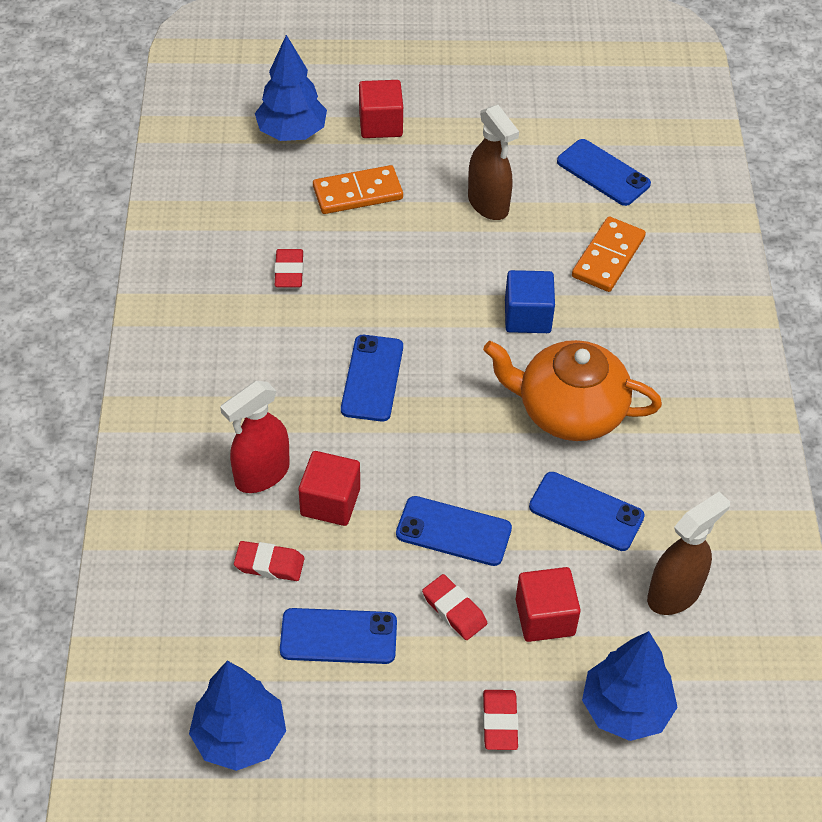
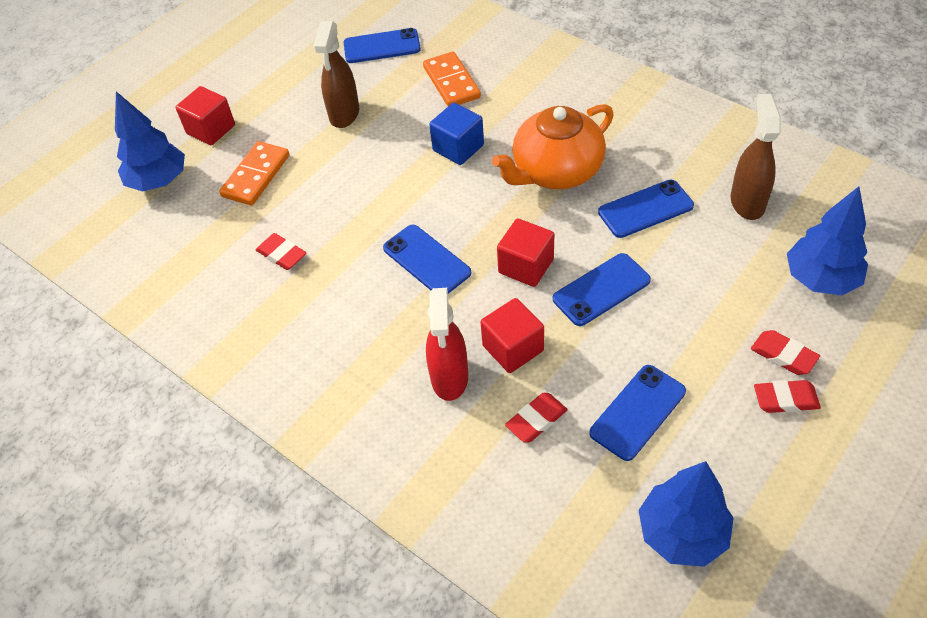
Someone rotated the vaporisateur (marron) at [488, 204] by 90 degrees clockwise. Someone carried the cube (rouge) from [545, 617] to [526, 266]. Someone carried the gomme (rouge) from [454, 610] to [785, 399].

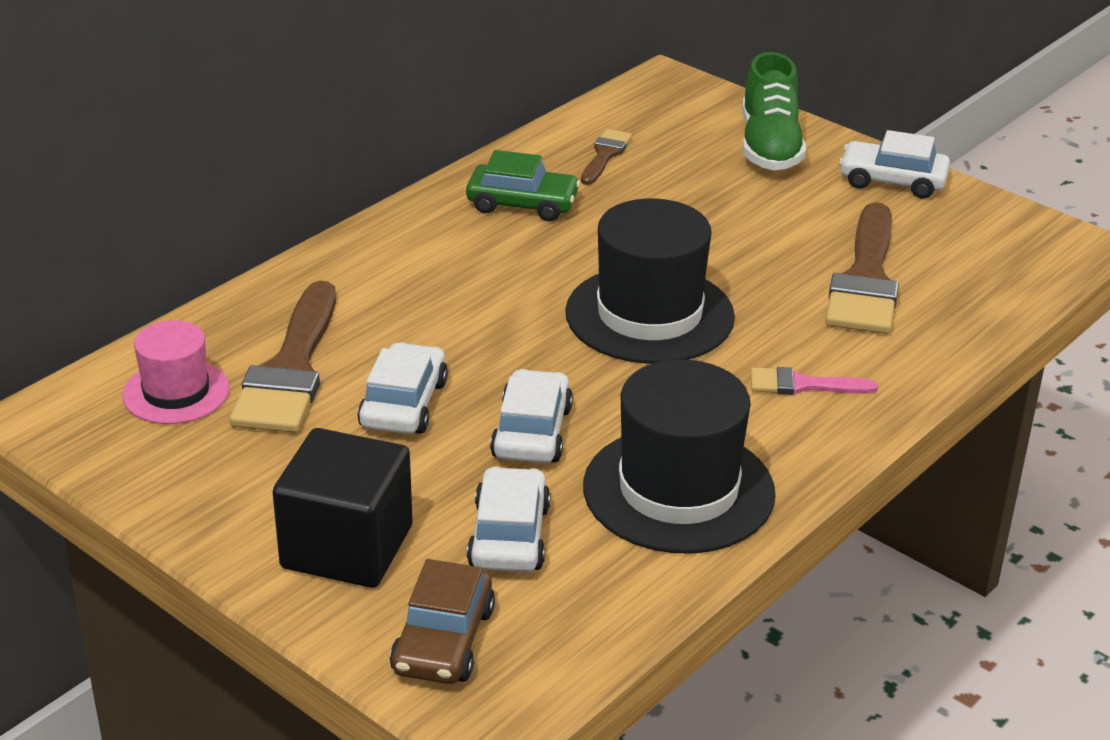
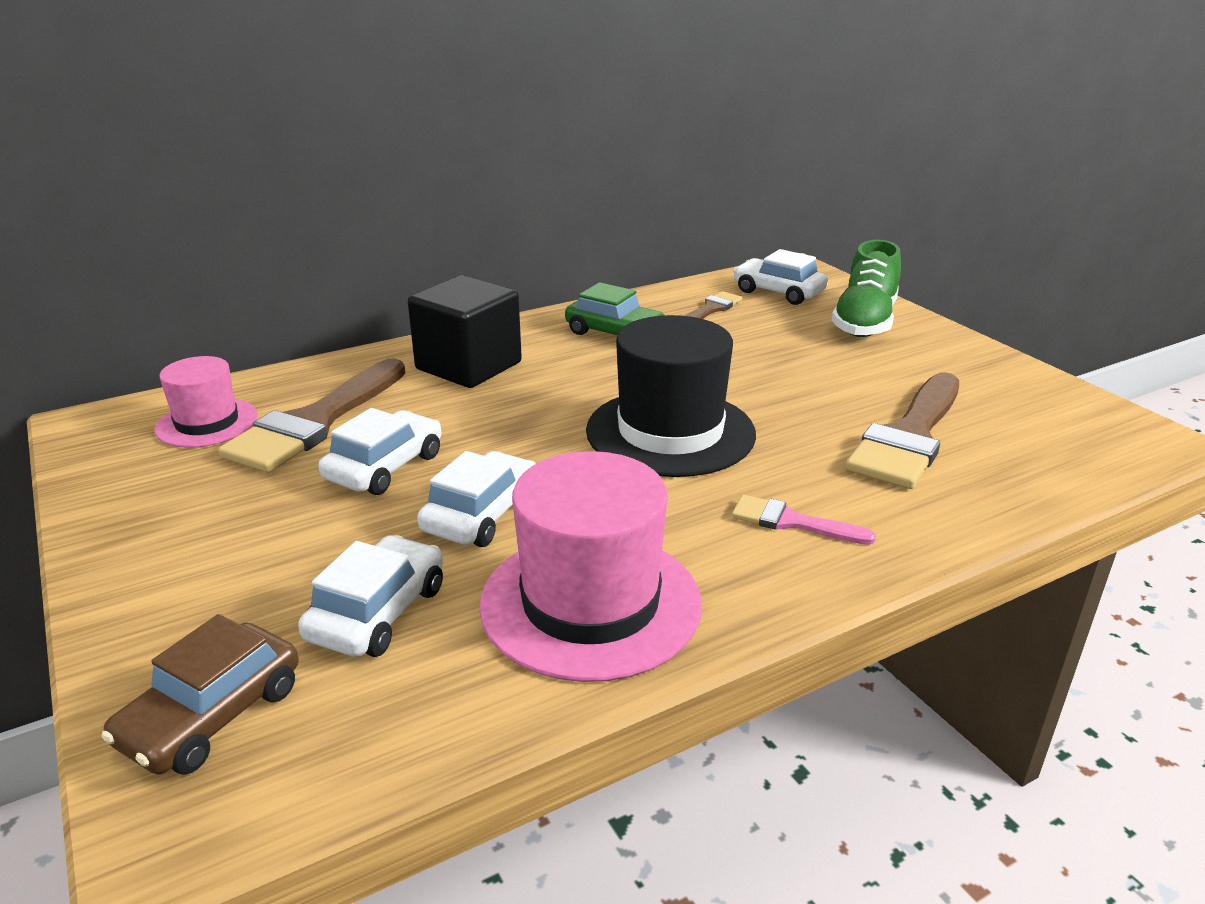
Someone carried the cube (noir) from [347, 547] to [468, 366]. Someone repainted the chapeau (noir) at [678, 490], which became the chapeau (rose) at [590, 603]. Someone carried the voiture (blanc) from [892, 181] to [778, 292].

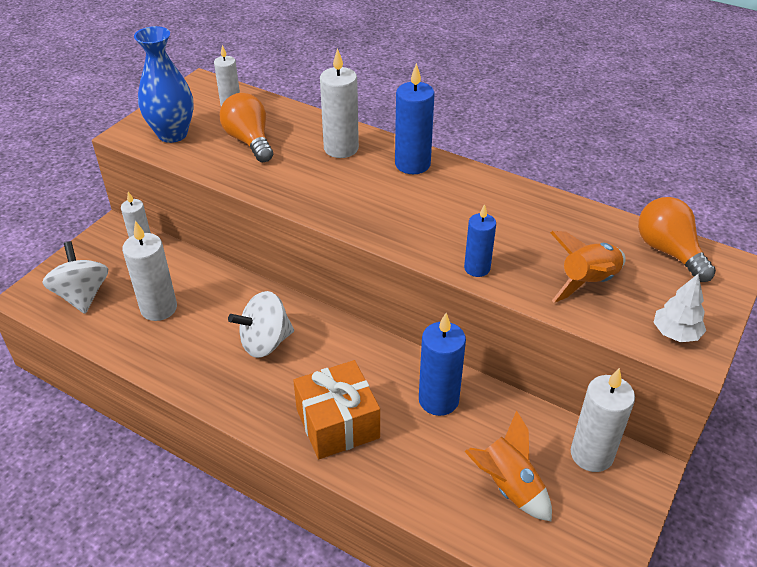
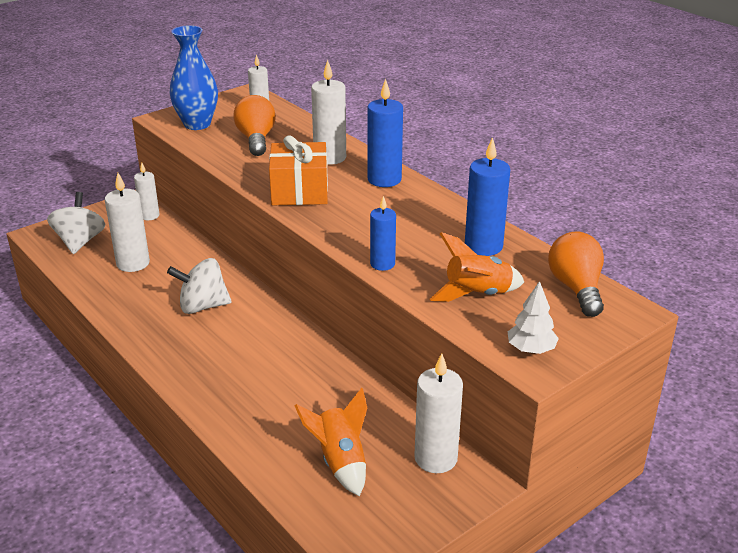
Someone carried the cadeau (orange) from [337, 423] to [299, 191]. Someone carried the bougie (bleu) from [438, 400] to [483, 246].

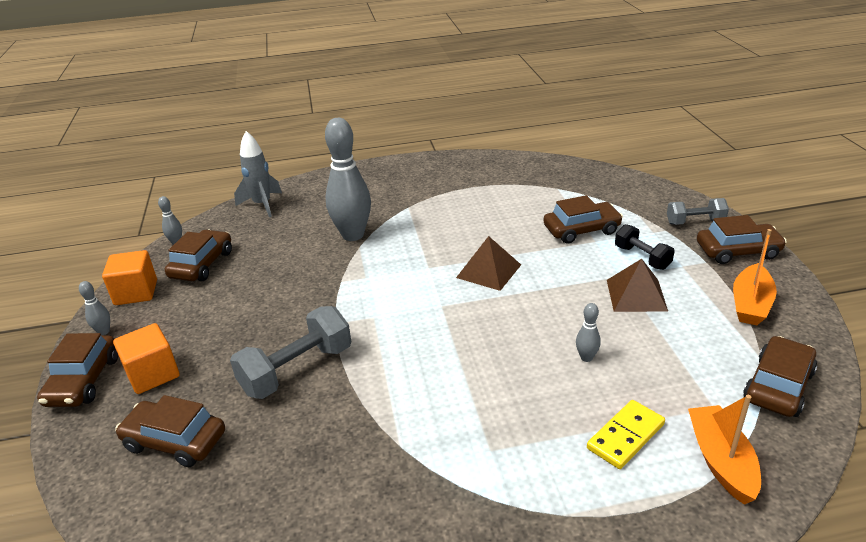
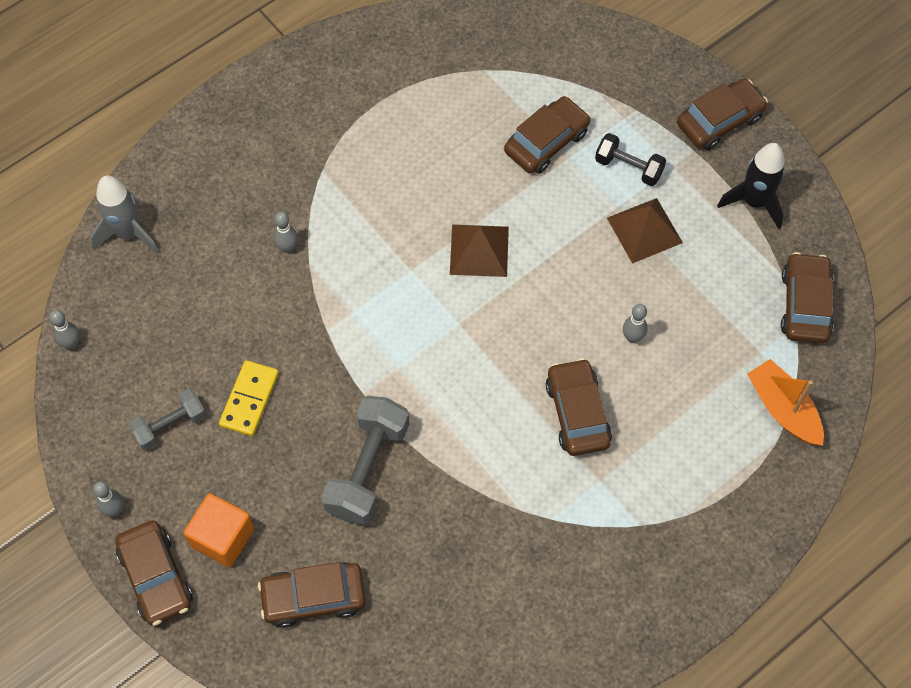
Someone carried the haltère (gris) from [695, 222] to [170, 425]. Someone carried the domino (jaune) from [626, 436] to [249, 399]. Someone scaled the quille (gris) at [353, 235] by 0.42. Someone carried the voiture (marron) from [202, 264] to [577, 413]. Someone swapped the bateau (orange) at [750, 304] for the fusée (noir) at [754, 202]. Someone took away the cube (orange) at [136, 292].

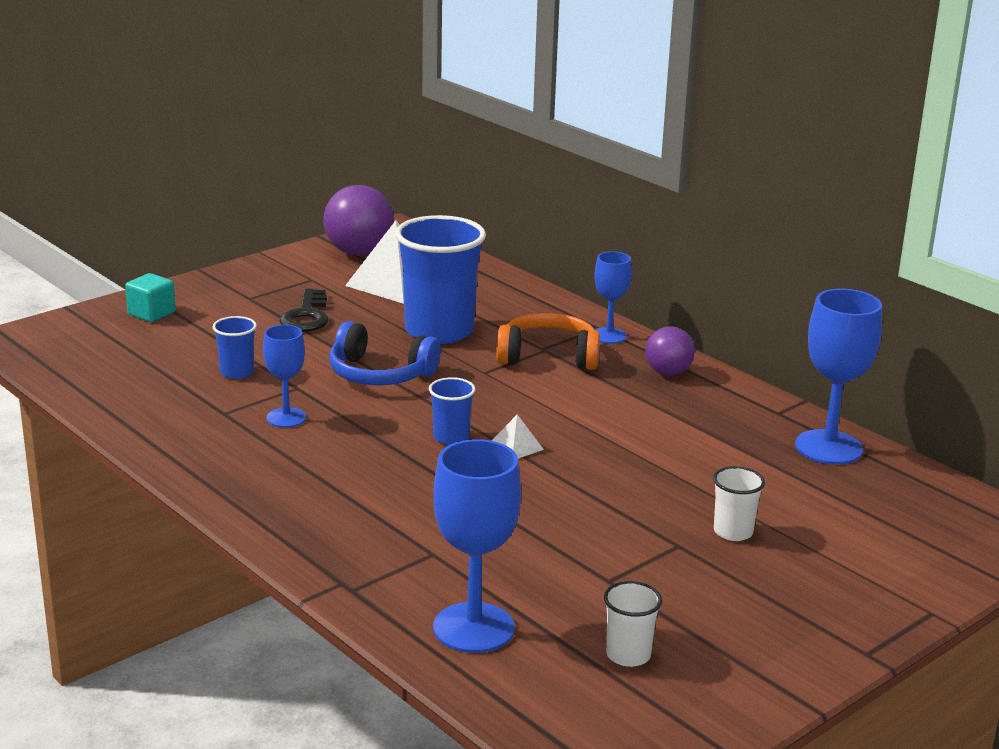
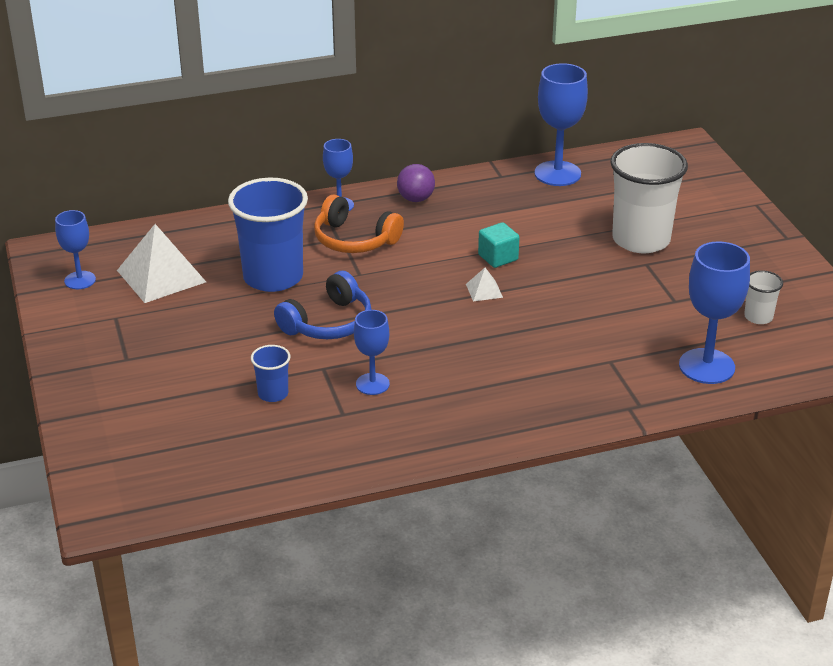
Someone swapped the balle (violet) at [359, 252] for the verre à pied (bleu) at [80, 280]. Someone rotated the casque audio (orange) at [548, 356] by 90 degrees counterclockwise. Someone carried the cube (turquoise) from [151, 313] to [498, 257]. Someone scaled the gobelet (blanc) at [733, 532] by 2.17. Someone took away the clé (noir) at [306, 316]. Someone took away the gobelet (bleu) at [451, 437].

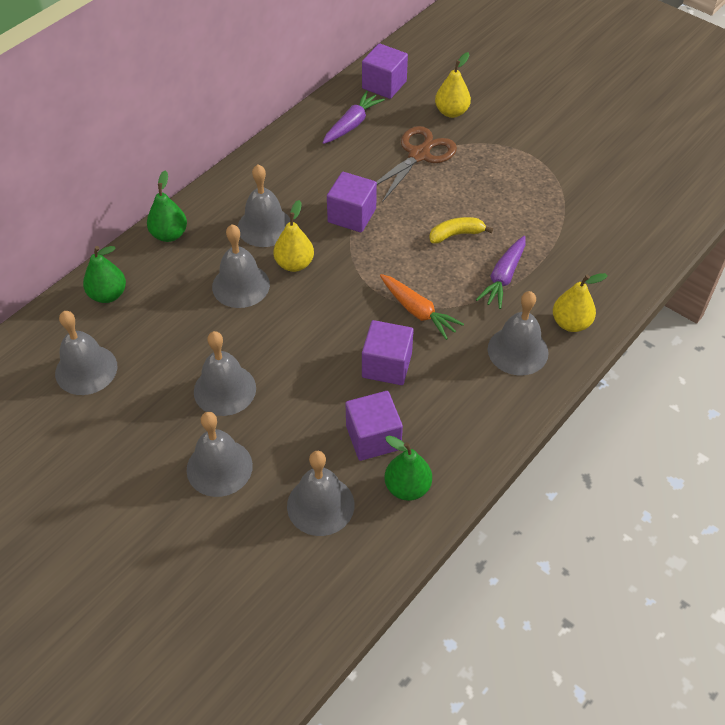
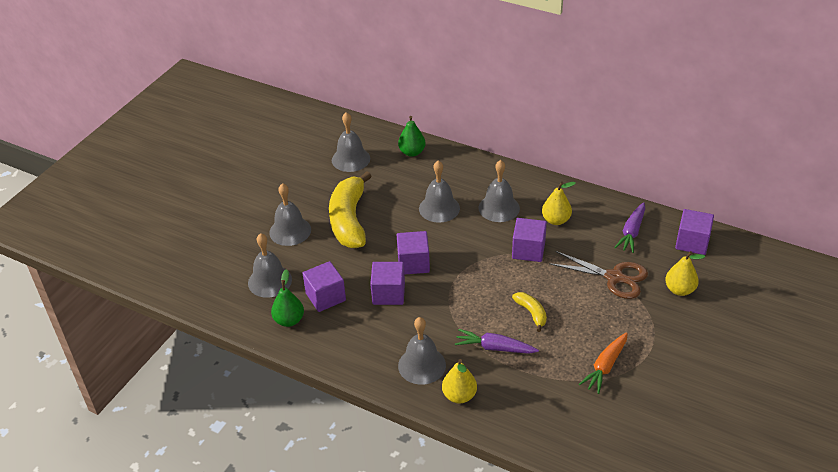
Someone swapped the cloche (gris) at [224, 389] for the banane (jaune) at [349, 220]. Someone put down the cube (violet) at [413, 263]. Someone carried the poire (jaune) from [294, 264] to [556, 220]. Someone carried the carotte (orange) from [418, 311] to [605, 366]. Someone rotated the carotte (violet) at [352, 124] by 90 degrees clockwise. Someone took away the poire (vert) at [169, 234].

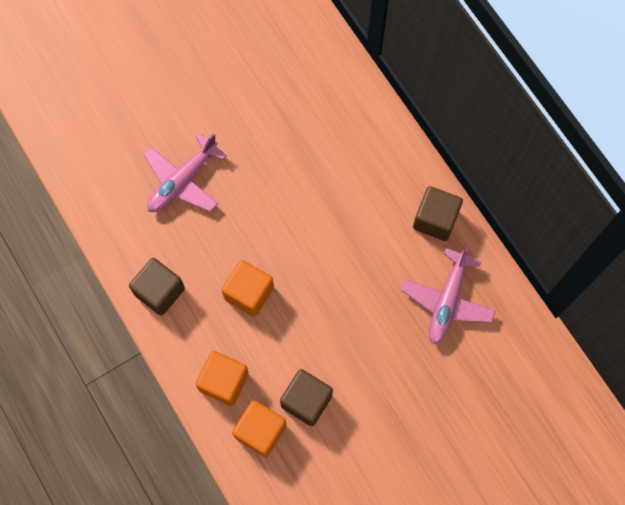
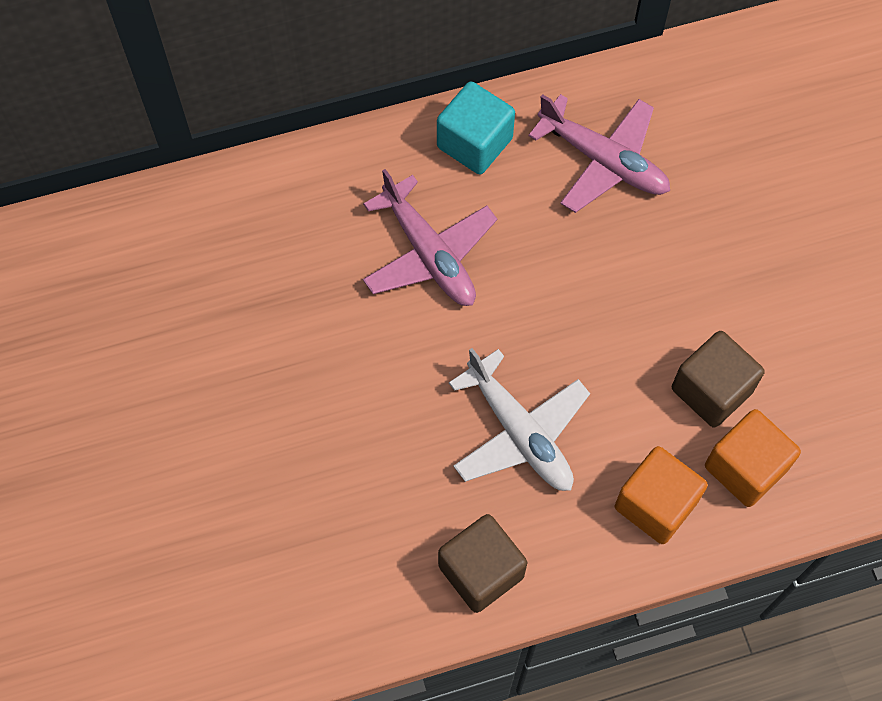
Someone carried the avion (rose) from [182, 181] to [429, 254]. Someone repainted the cube (marron) at [435, 220], which became the cube (turquoise) at [474, 143]. Someone swapped the cube (orange) at [249, 293] for the avion (blanc) at [520, 433].

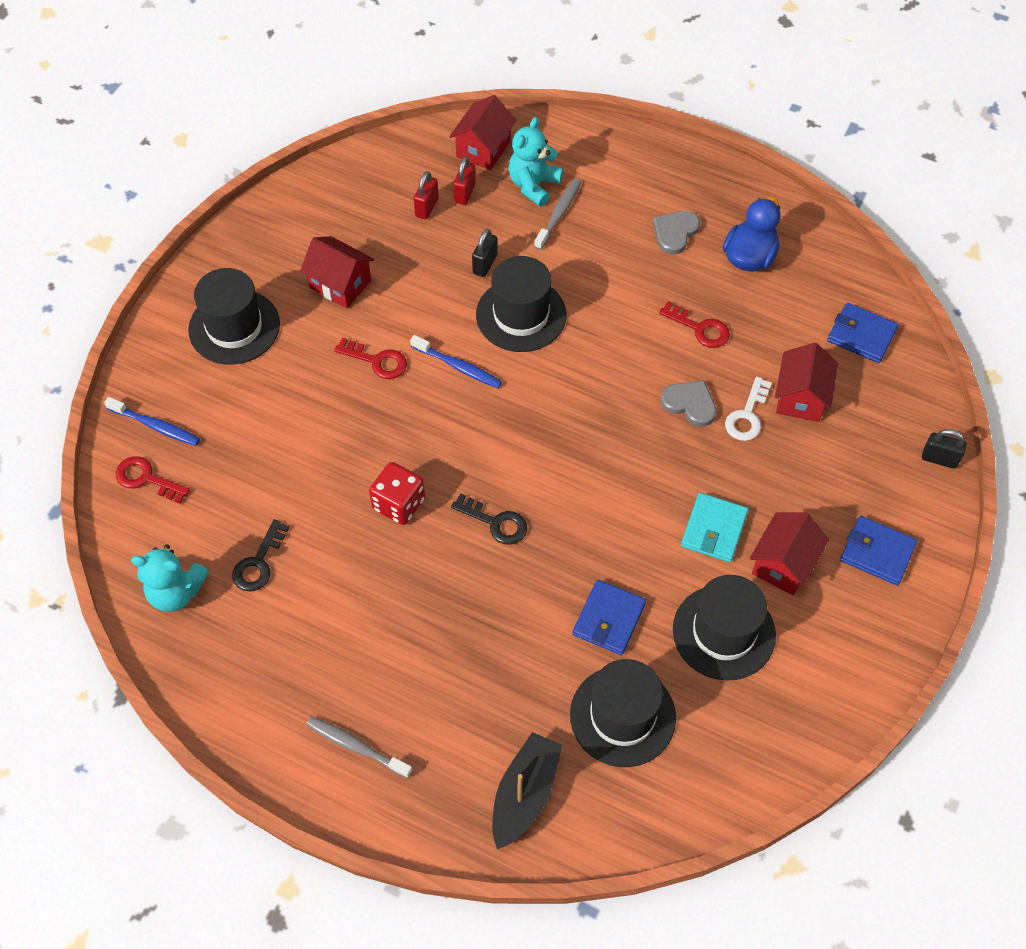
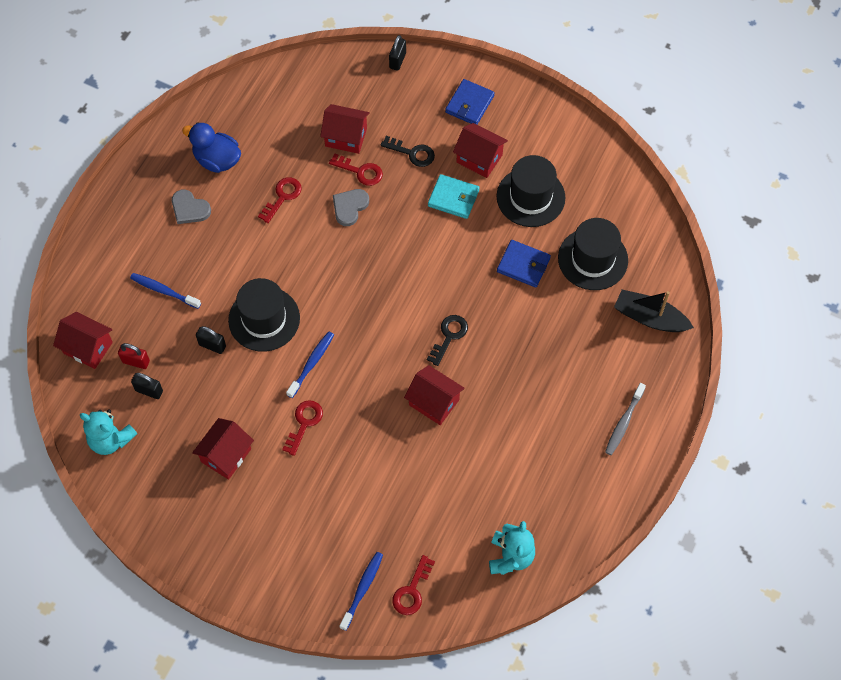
Someone carried the ours en peluche (turquoise) from [533, 185] to [111, 439]. Someone repainted the brosse à dents (gris) at [558, 214], which became the brosse à dents (bleu) at [164, 291]. Someone repainted the cadenas (rouge) at [427, 207], which became the cadenas (noir) at [149, 391]. Someone repainted the clé (blanc) at [747, 415], which became the clé (rouge) at [360, 171]. Someone carried the clé (noir) from [259, 562] to [412, 153]. Someone swapped the dé (rouge) at [399, 504] for the maison (rouge) at [434, 402]. Someone took away the chapeau (noir) at [234, 327]. Someone took away the portefeuille (bleu) at [861, 335].

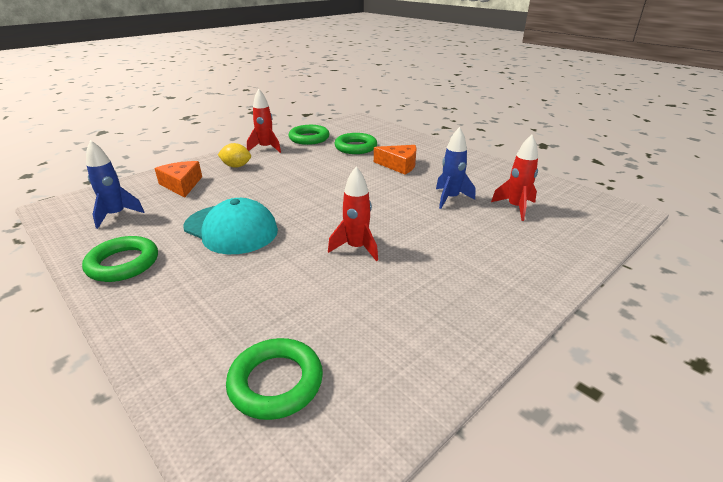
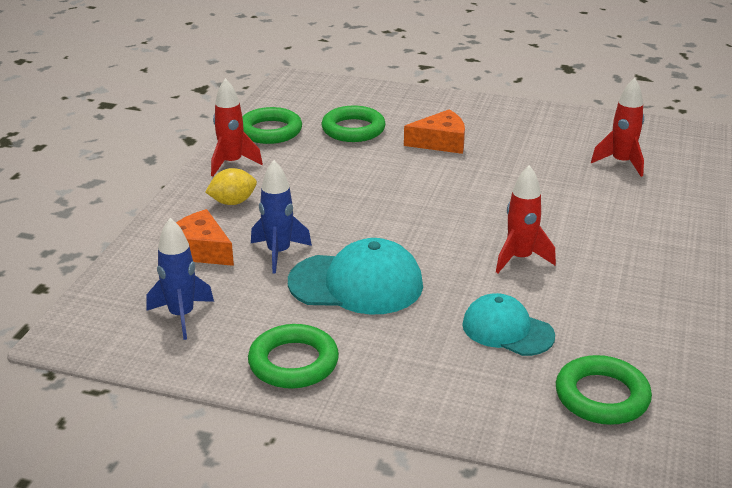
Someone carried the fusée (bleu) from [450, 198] to [279, 253]. Someone put down the casquette (turquoise) at [507, 330].

